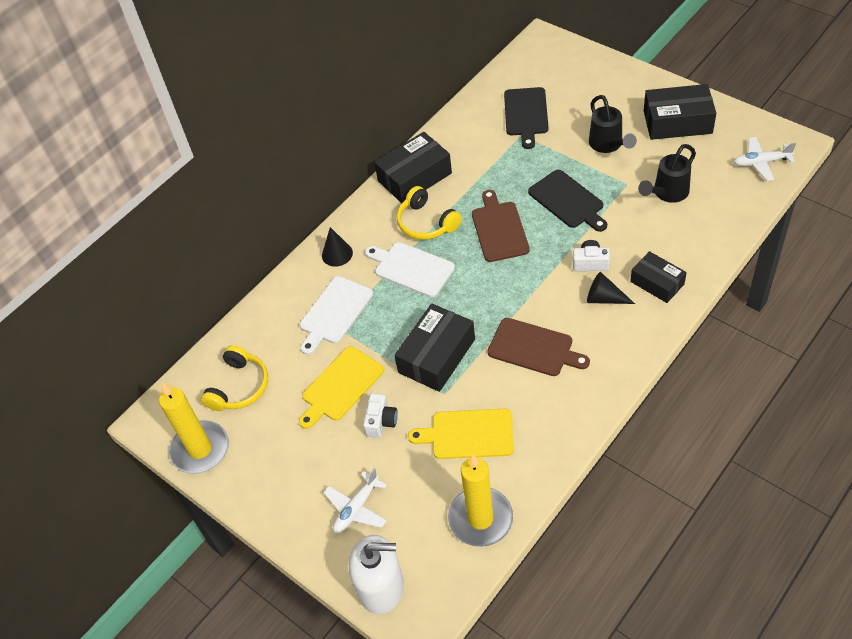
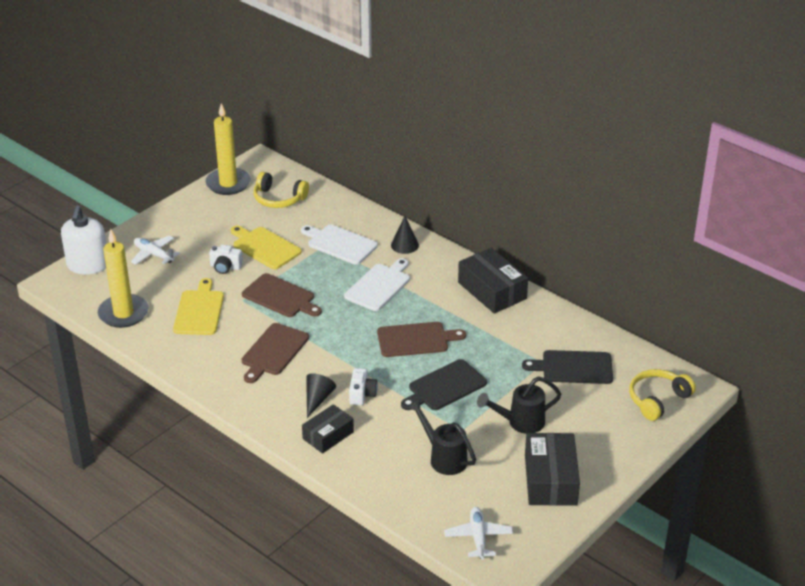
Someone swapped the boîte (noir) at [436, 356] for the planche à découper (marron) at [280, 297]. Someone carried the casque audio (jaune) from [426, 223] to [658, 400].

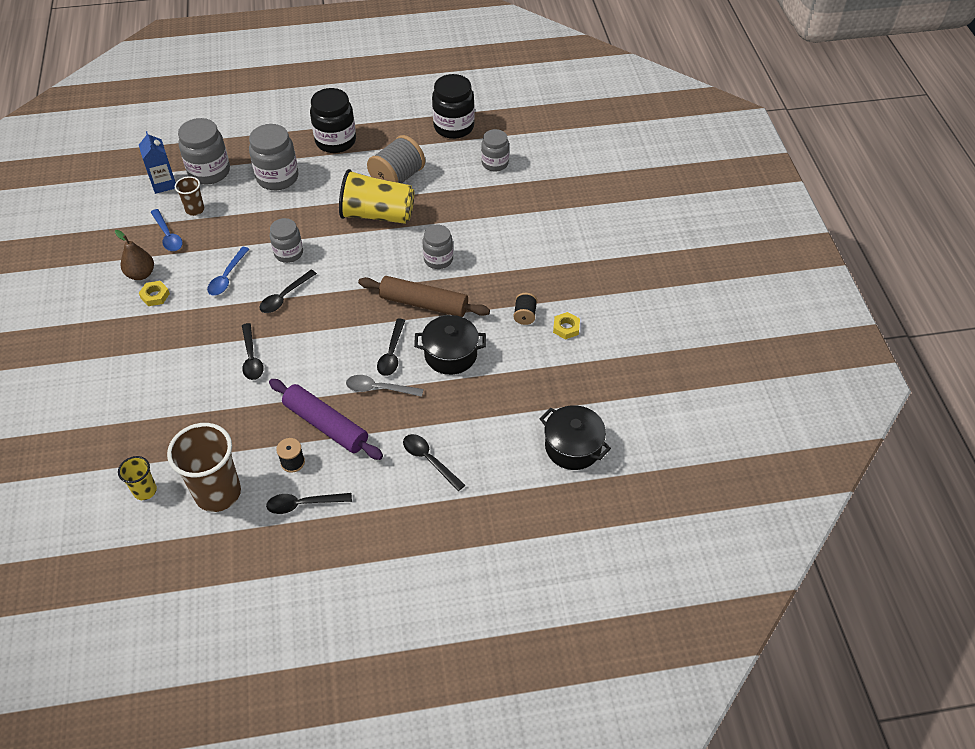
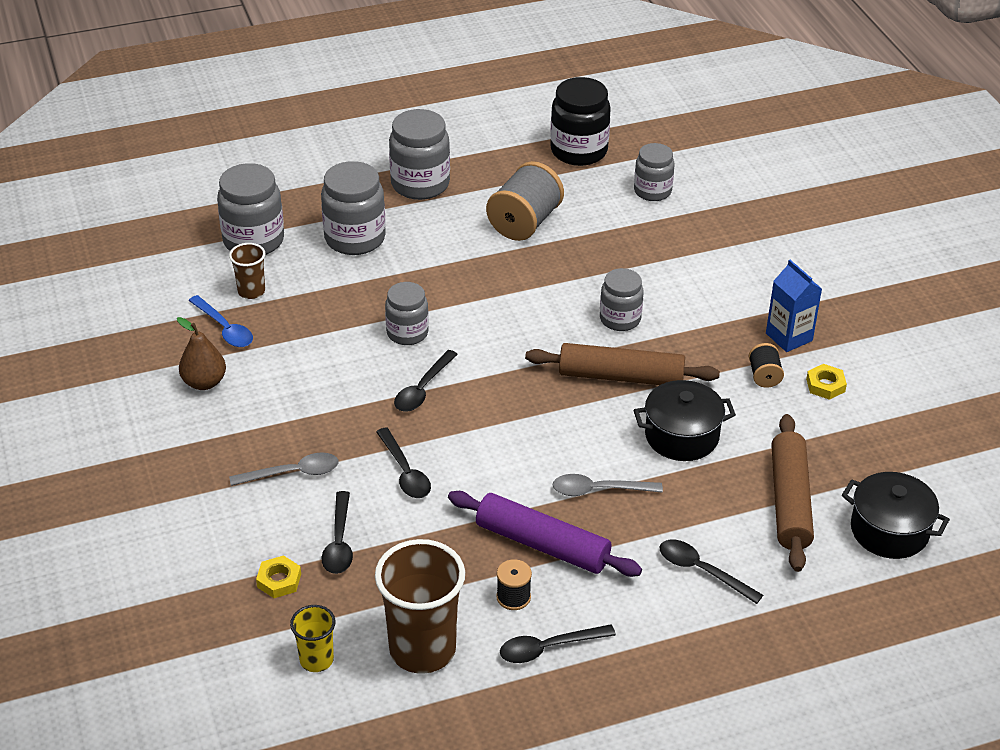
Someone put down the cuillère (gris) at [293, 473]. Someone carried the écrou (jaune) from [155, 296] to [279, 580]. Someone carried the cuillère (noir) from [392, 354] to [339, 542]. Someone repainted the bocal (noir) at [335, 141], which became the bocal (gris) at [420, 184]. Someone carried the brique de lait (bleu) from [164, 184] to [789, 337]. Someone put down the rouleau à pâtisserie (marron) at [789, 501]. Someone took away the cuillère (bleu) at [227, 277]. Someone took away the gobelet (jaune) at [377, 215].

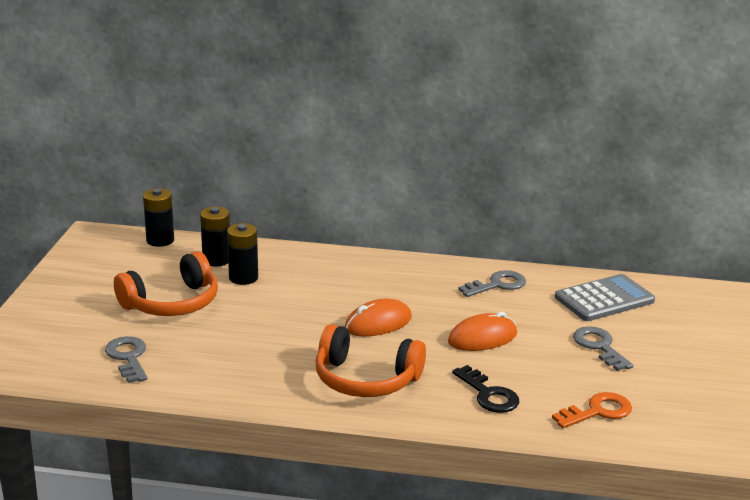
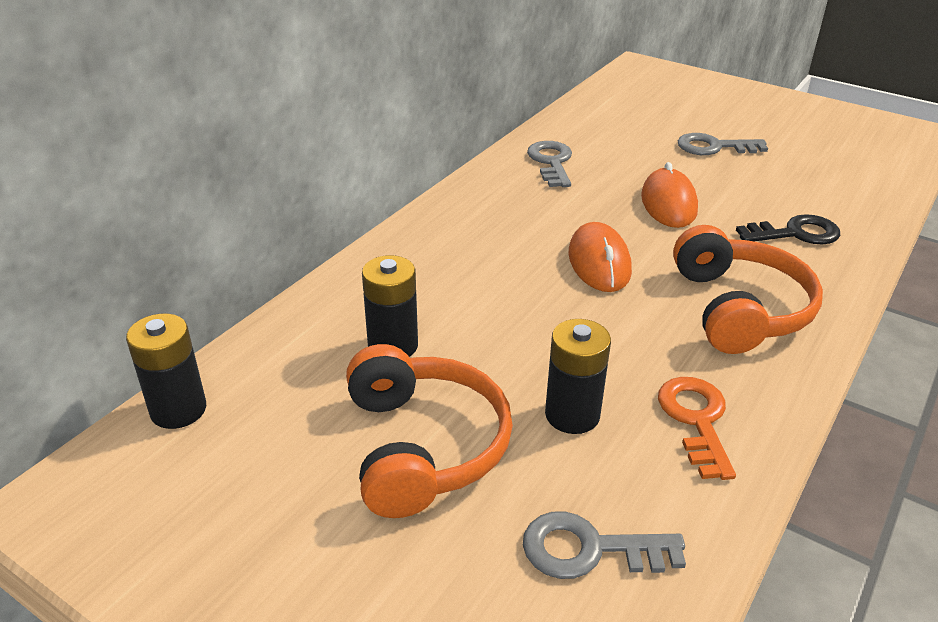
Someone carried the pile (noir) from [217, 260] to [572, 415]. Someone carried the clé (orange) from [597, 411] to [696, 420]. Someone rotated the casque audio (orange) at [365, 379] by 45 degrees counterclockwise. Someone took away the calculatrice (gris) at [604, 299].

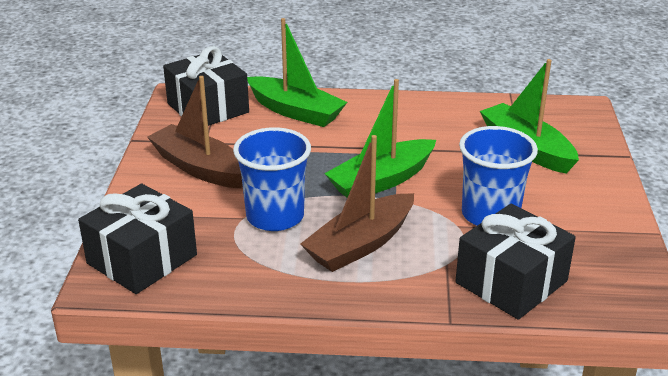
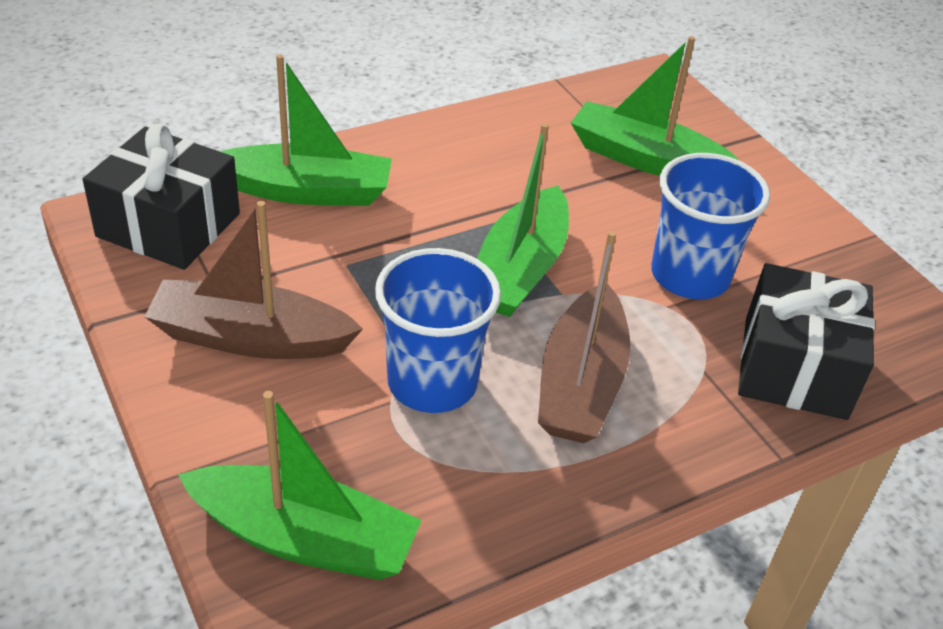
Someone swapped the cadeau (noir) at [142, 259] for the bateau (vert) at [304, 538].

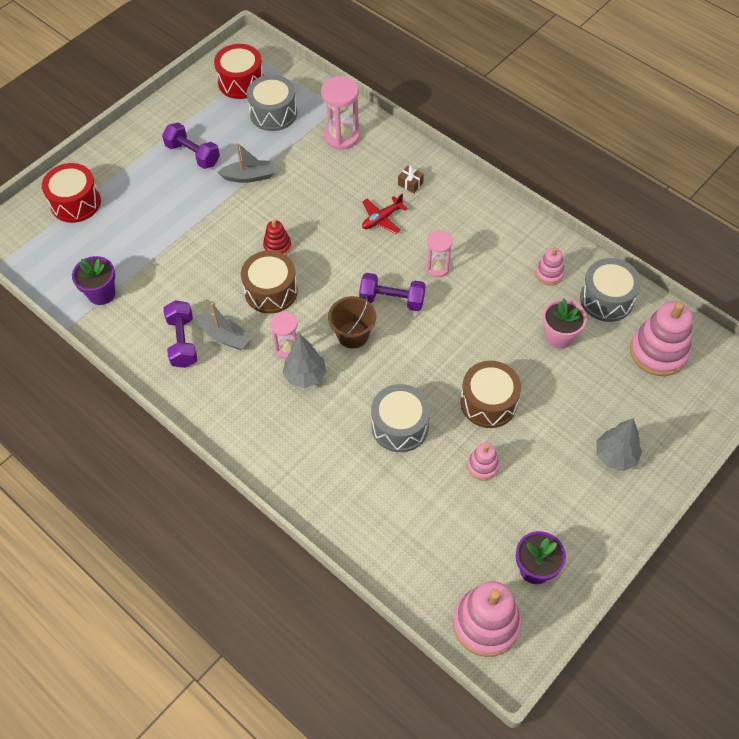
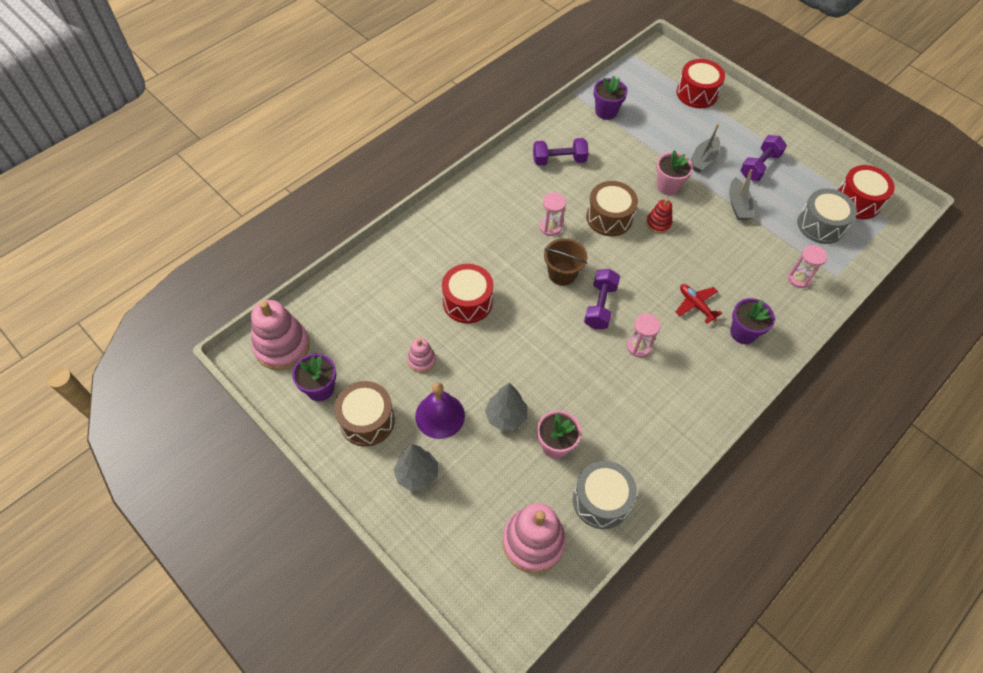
Someone carried the tambour (marron) from [488, 402] to [367, 420]. Someone put down the cloche (violet) at [440, 415]. Someone repainted the tambour (gris) at [400, 426], which became the tambour (rouge) at [467, 302]. Someone carried the arbre (gris) from [305, 375] to [506, 417]. Someone put down the pot de fleurs (rose) at [668, 186]. Someone carried the bateau (gris) from [225, 336] to [703, 159]. Someone swapped the cadeau (marron) at [410, 184] for the pot de fleurs (violet) at [743, 333]. Someone scaled the sablier (rose) at [342, 136] by 0.64. Someone took away the jouet à empiler (rose) at [549, 274].

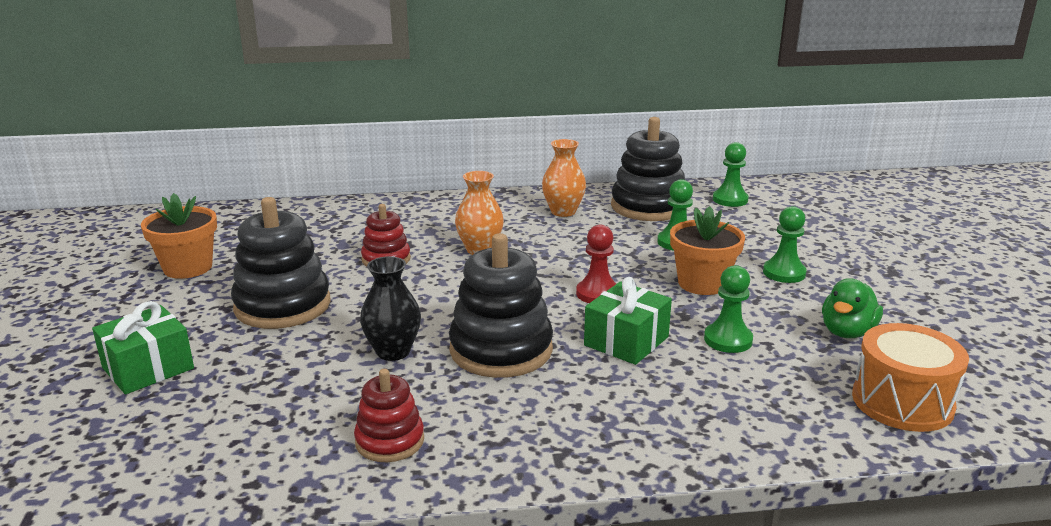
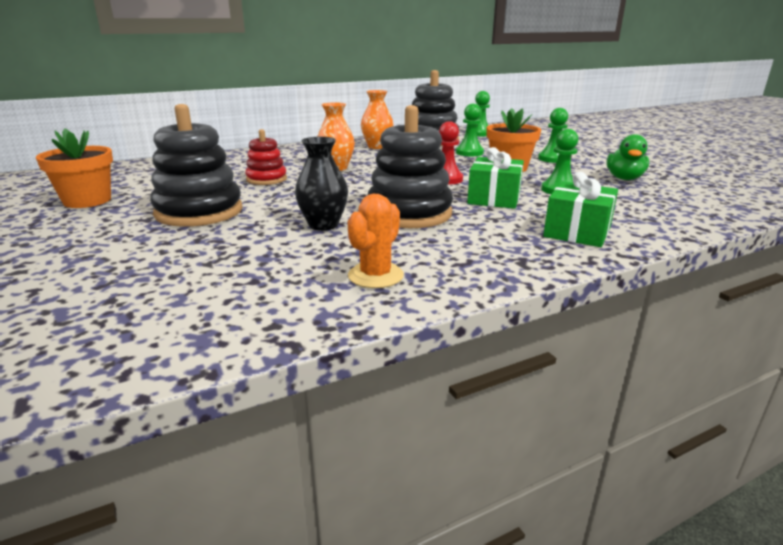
Someone swapped the jouet à empiler (rouge) at [390, 441] for the cactus (orange) at [375, 276]. Someone carried the cadeau (vert) from [148, 368] to [577, 232]. Someone took away the tambour (orange) at [902, 402].

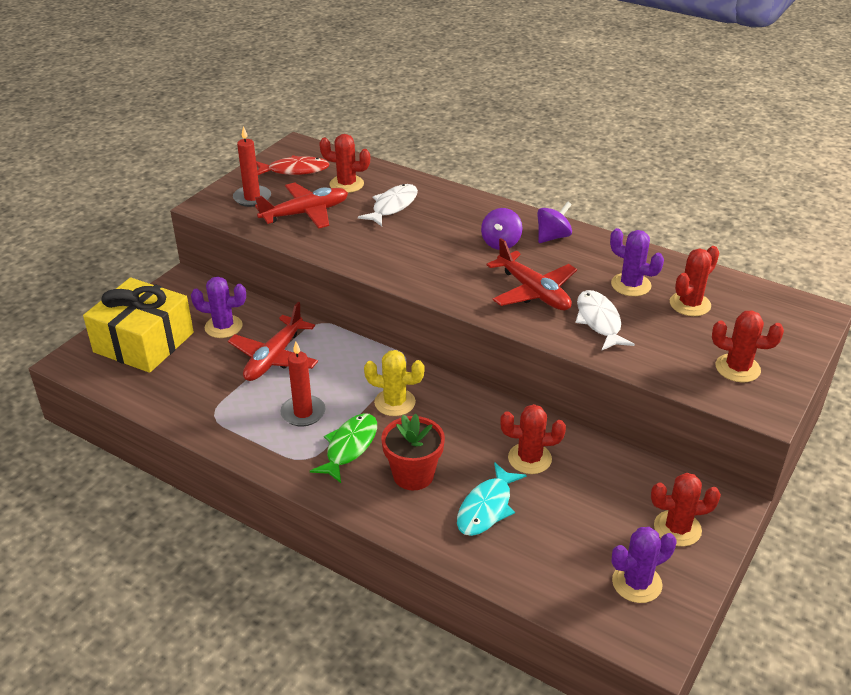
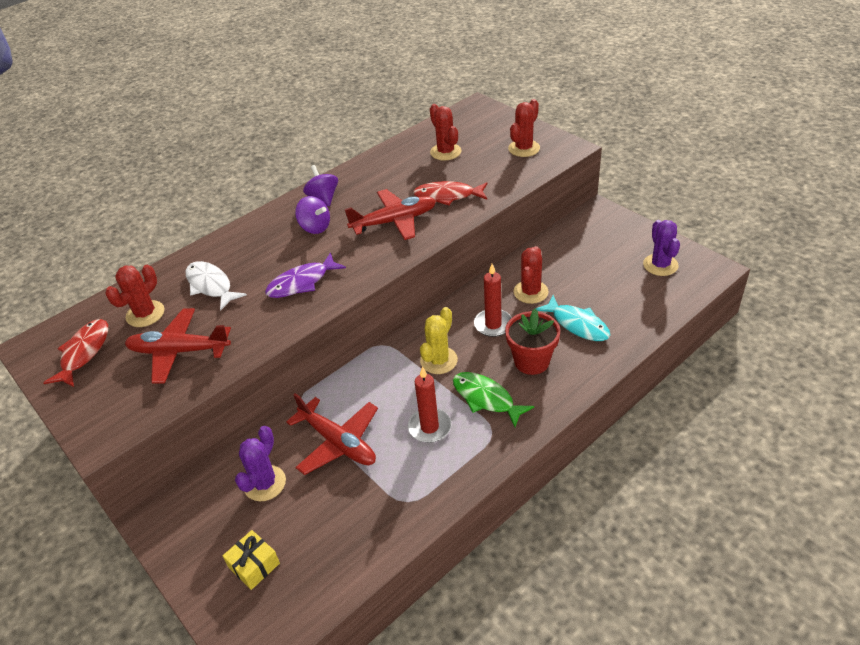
Someone rotated the avion (rouge) at [305, 213] by 75 degrees counterclockwise. Someone scaled the cadeau (jaune) at [144, 342] by 0.43. Someone put down the poisson (violet) at [302, 282]. Someone repainted the poisson (blanc) at [599, 321], which became the poisson (rouge) at [447, 196]. Someone carried the bougie (rouge) from [252, 198] to [493, 324]. Someone took away the cactus (violet) at [631, 285]. Someone took away the cactus (rouge) at [677, 528].

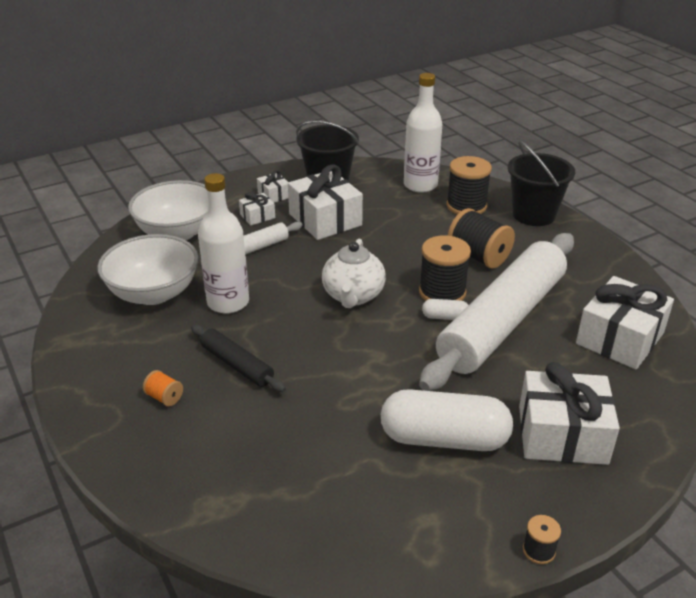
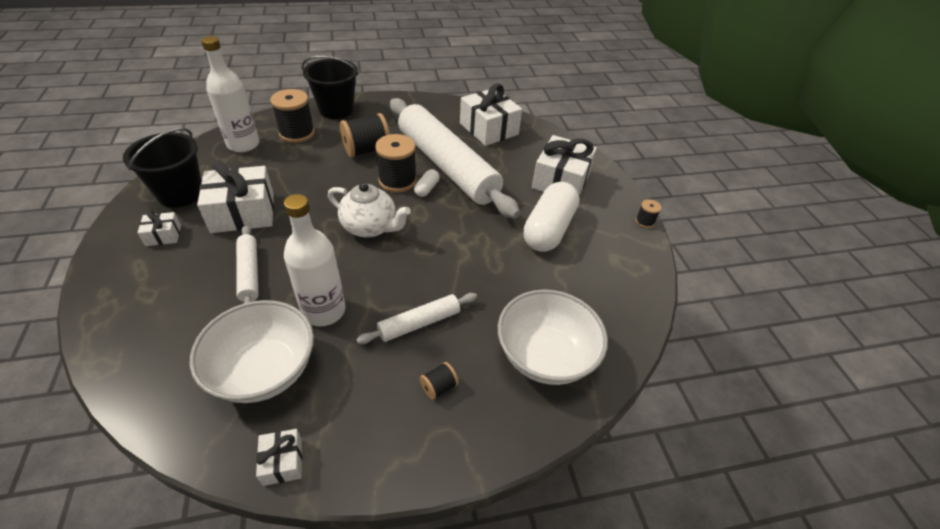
Someone carried the cadeau (blanc) from [257, 216] to [282, 462]. Someone repainted the rouleau à pâtisserie (noir) at [237, 365], which became the rouleau à pâtisserie (blanc) at [419, 323]. Someone repainted the bobine (orange) at [164, 397], which became the bobine (noir) at [439, 387]. Someone carried the bol (blanc) from [178, 232] to [545, 356].

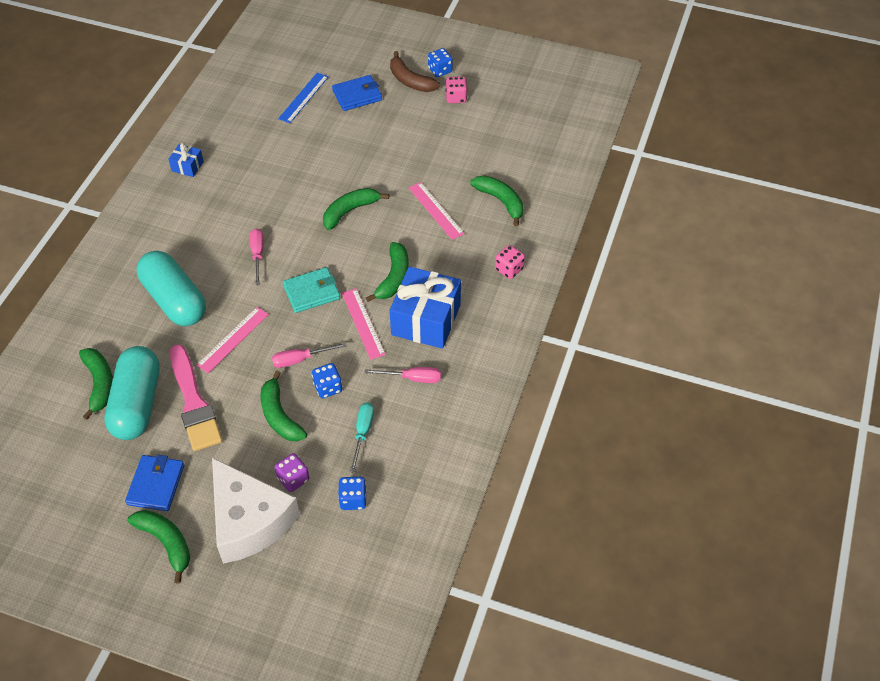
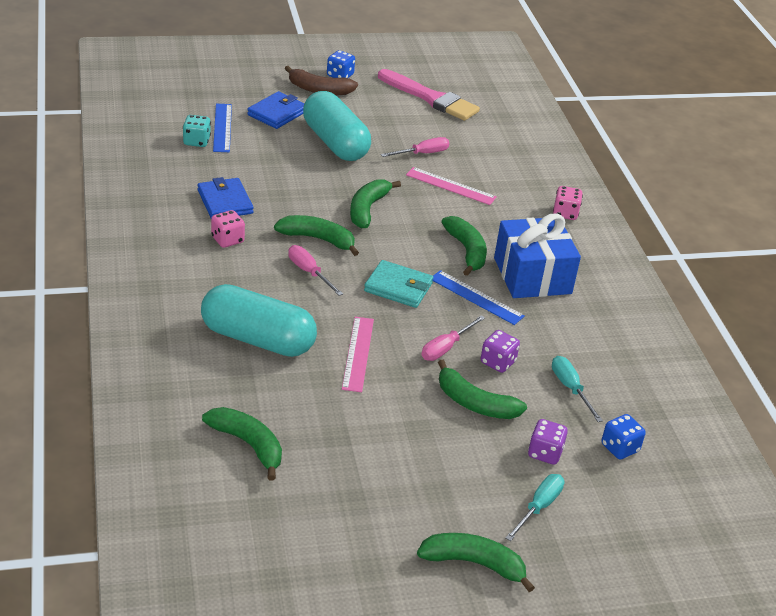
Someone put down the dé (turquoise) at [196, 141]. Someone carried the portefeuille (bleu) from [156, 485] to [225, 202]. Someone carried the dé (rose) from [456, 97] to [227, 240]. Someone carried the banane (vert) from [501, 201] to [318, 239]. Someone carried the gélule (turquoise) from [137, 404] to [335, 143]. Someone rotated the portefeuille (turquoise) at [311, 292] by 75 degrees clockwise. Someone carried the pinceau (rose) from [194, 402] to [430, 98]. Someone carried the tournevis (rose) from [412, 378] to [422, 154]. Someone repainted the règle (rose) at [363, 323], which became the règle (bleu) at [476, 297]. Someone repainted the dé (bleu) at [328, 387], which became the dé (violet) at [497, 362]. Someone swapped the fromage (blanc) at [249, 520] for the tournevis (turquoise) at [539, 507]. Someone took away the cadeau (bleu) at [187, 166].

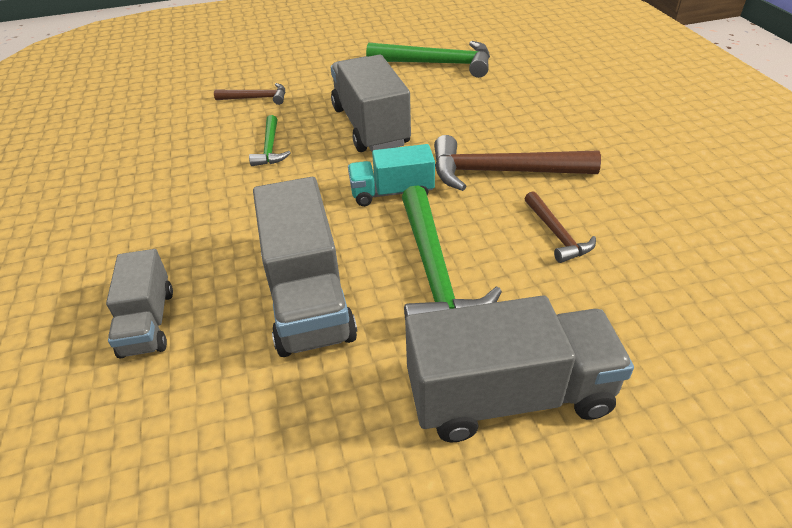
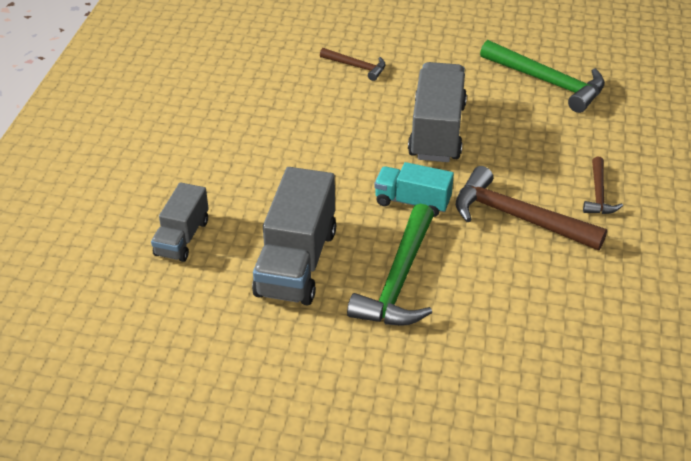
Someone carried the marteau (marron) from [557, 234] to [598, 194]. Someone took away the marteau (vert) at [270, 148]. Someone took away the camion (gris) at [509, 395].

